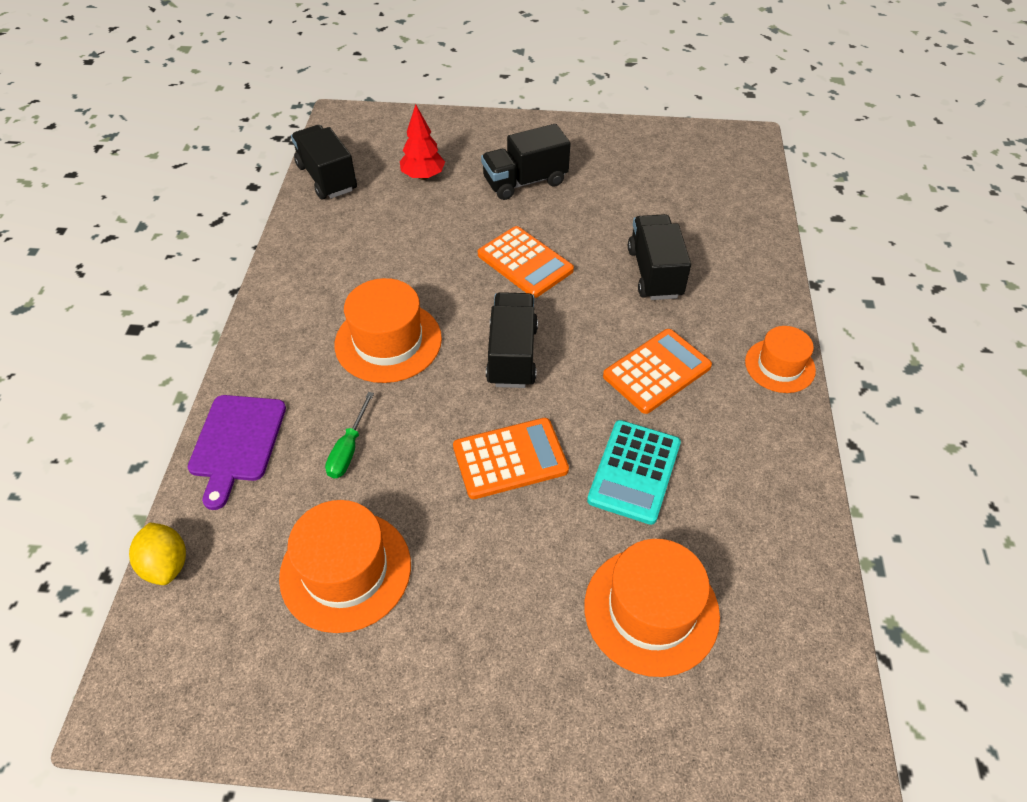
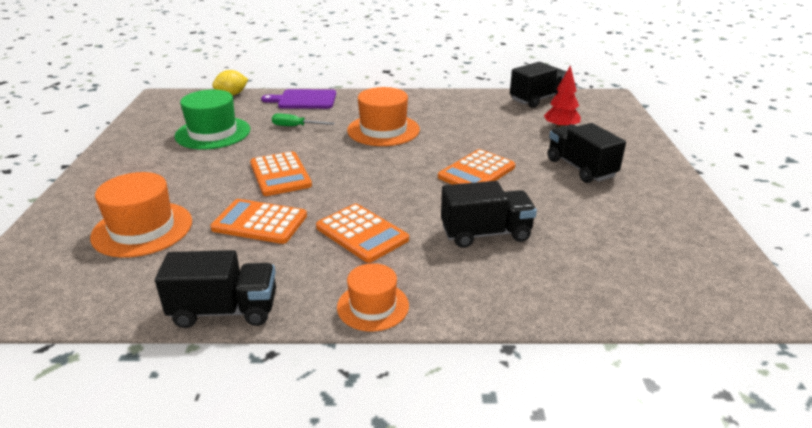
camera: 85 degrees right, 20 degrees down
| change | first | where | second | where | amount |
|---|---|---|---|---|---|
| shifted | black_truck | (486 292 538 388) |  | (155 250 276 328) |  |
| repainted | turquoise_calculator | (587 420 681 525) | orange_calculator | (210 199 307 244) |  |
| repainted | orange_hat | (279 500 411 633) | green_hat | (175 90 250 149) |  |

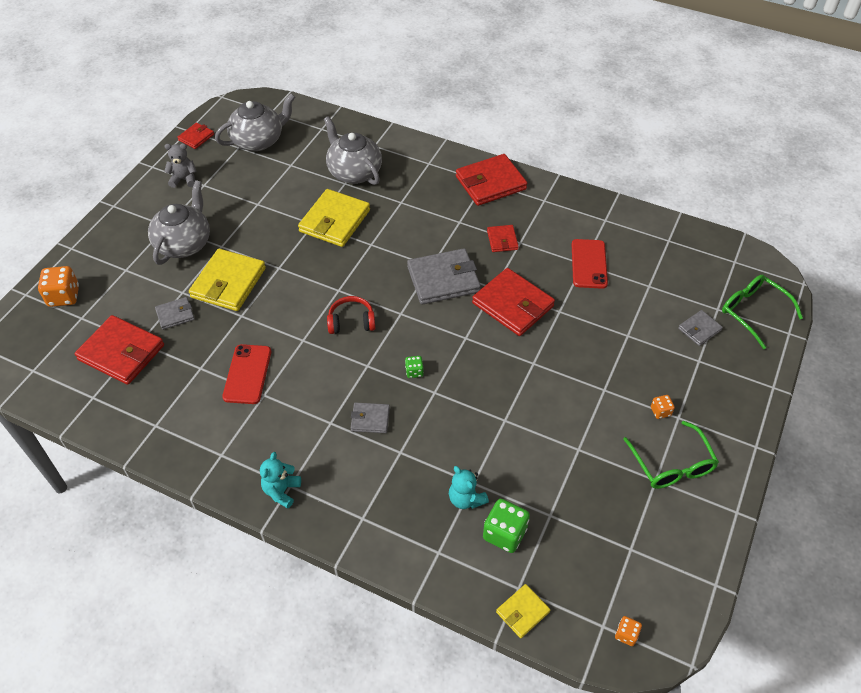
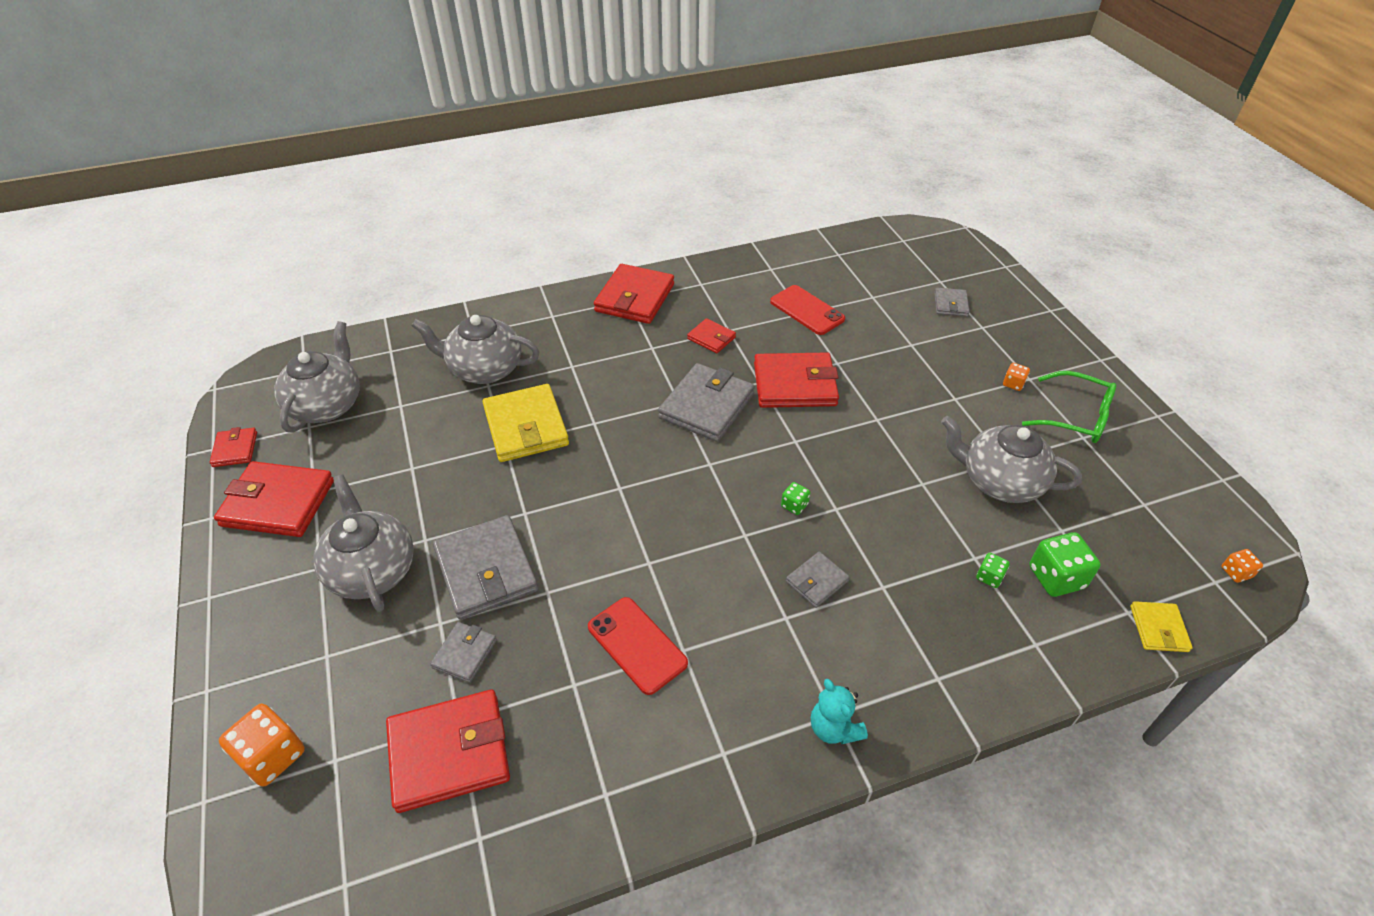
camera: 45 degrees left, 5 degrees down
| change | first | where | second | where | amount |
|---|---|---|---|---|---|
| swapped | grey_teddy_bear | (164 143 197 188) | red_wallet | (214 461 334 537) |  |
| repainted | yellow_wallet | (189 249 266 311) | grey_wallet | (433 515 538 620) |  |
| gone | green_glasses | (722 275 803 349) |  |  |  |
| gone | red_headphones | (327 296 375 334) |  |  |  |
| swapped | turquoise_teddy_bear | (449 466 489 509) | green_dice | (976 553 1010 588) |  |
| new |  |  | grey_teapot | (941 416 1082 503) |  |

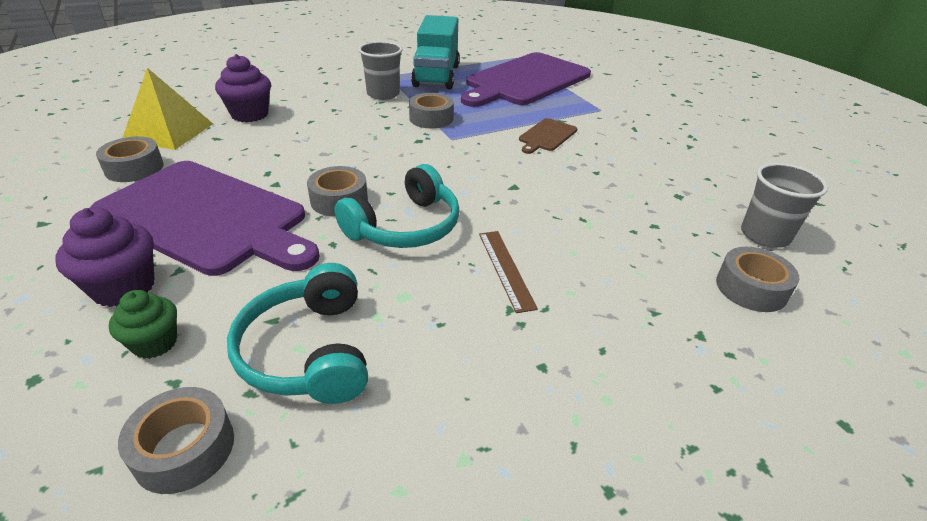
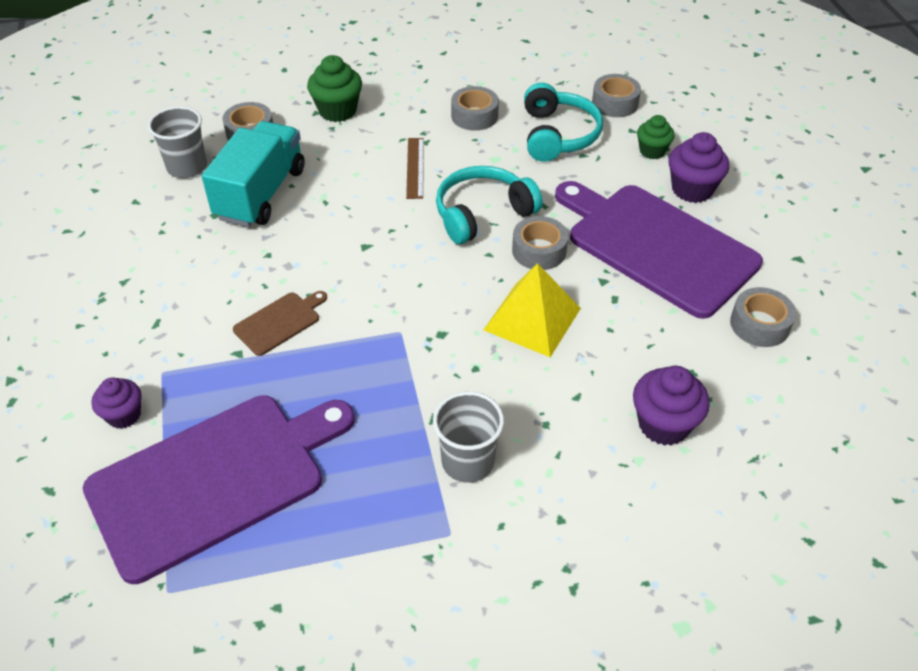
camera: 165 degrees left, 10 degrees up
| change | first | where | second | where | amount |
|---|---|---|---|---|---|
| shifted | turquoise_truck | (411 15 460 89) |  | (202 121 305 227) |  |
| shifted | yellow_pyramid | (122 68 213 150) |  | (484 263 581 357) |  |
| shifted | grey_tape | (409 93 454 129) |  | (451 86 499 131) |  |
| new |  |  | green_cupcake | (307 55 362 122) |  |
| new |  |  | purple_cupcake | (91 377 142 429) |  |

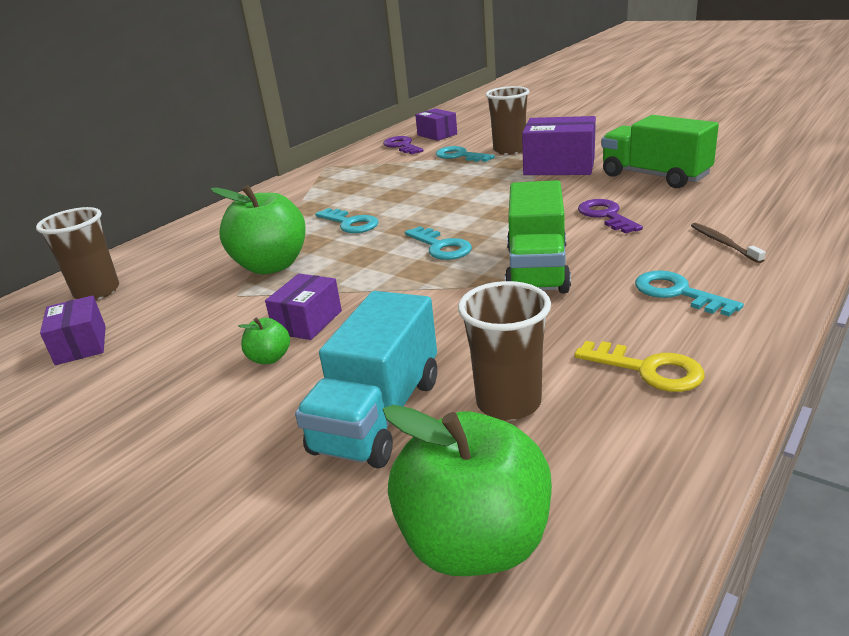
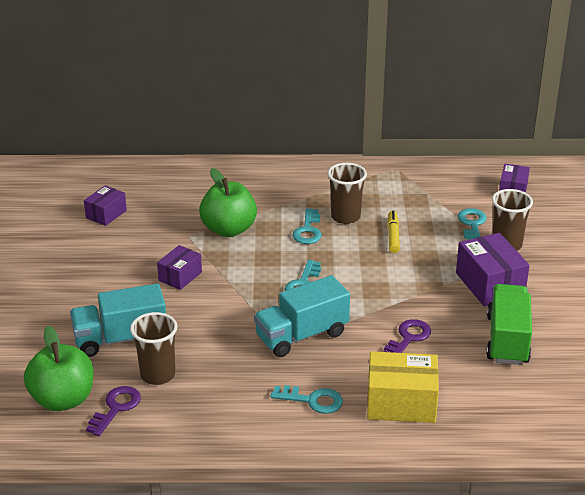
camera: 50 degrees right, 5 degrees up
| change | first | where | second | where | amount |
|---|---|---|---|---|---|
| shifted | purple_key | (383 136 424 154) |  | (86 386 141 436) |  |
| repainted | green_truck | (505 180 571 293) | turquoise_truck | (254 275 350 357) |  |
| shifted | brown_cup | (36 207 119 300) |  | (328 163 367 224) |  |
| swapped | brown_toothbrush | (691 223 765 263) | yellow_box | (367 351 439 423) |  |
| rotated | turquoise_key | (635 270 744 316) |  | (270 385 343 414) | 90 degrees clockwise |
| rotated | purple_box | (265 274 342 340) |  | (157 245 202 290) | 45 degrees counterclockwise |
| gone | green_apple | (238 317 290 364) |  |  |  |
| gone | yellow_key | (574 341 704 392) |  |  |  |
| new |  |  | yellow_marker | (387 210 400 253) |  |

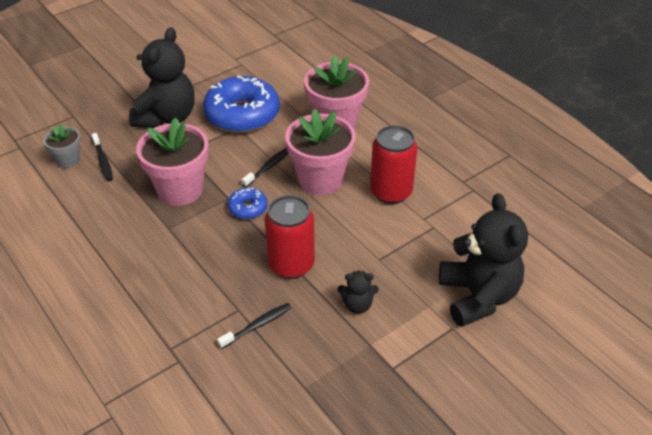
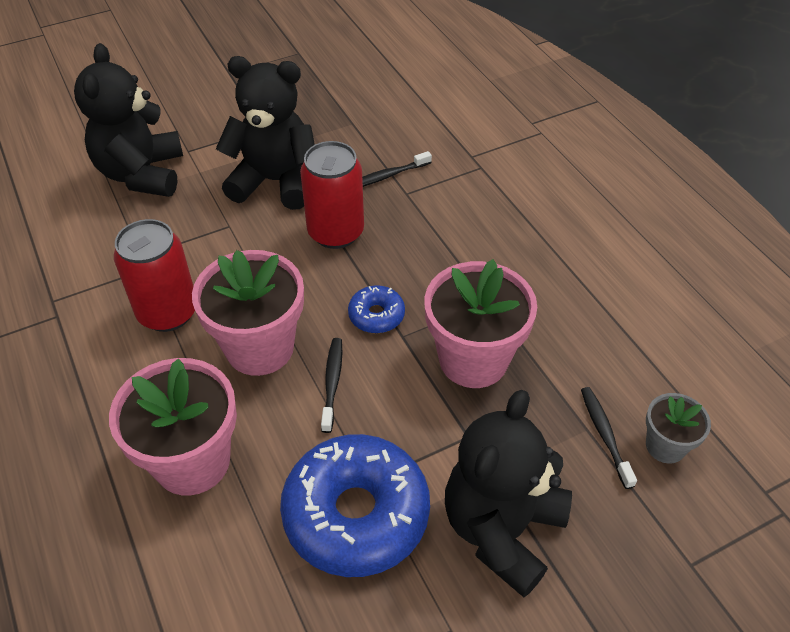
camera: 170 degrees left, 5 degrees up
| change | first | where | second | where | amount |
|---|---|---|---|---|---|
| rotated | black_toothbrush | (242 148 288 187) |  | (321 338 342 433) | 135 degrees clockwise |
| scaled | black_teddy_bear | (338 270 379 314) |  | (216 56 315 210) | x2.19 |

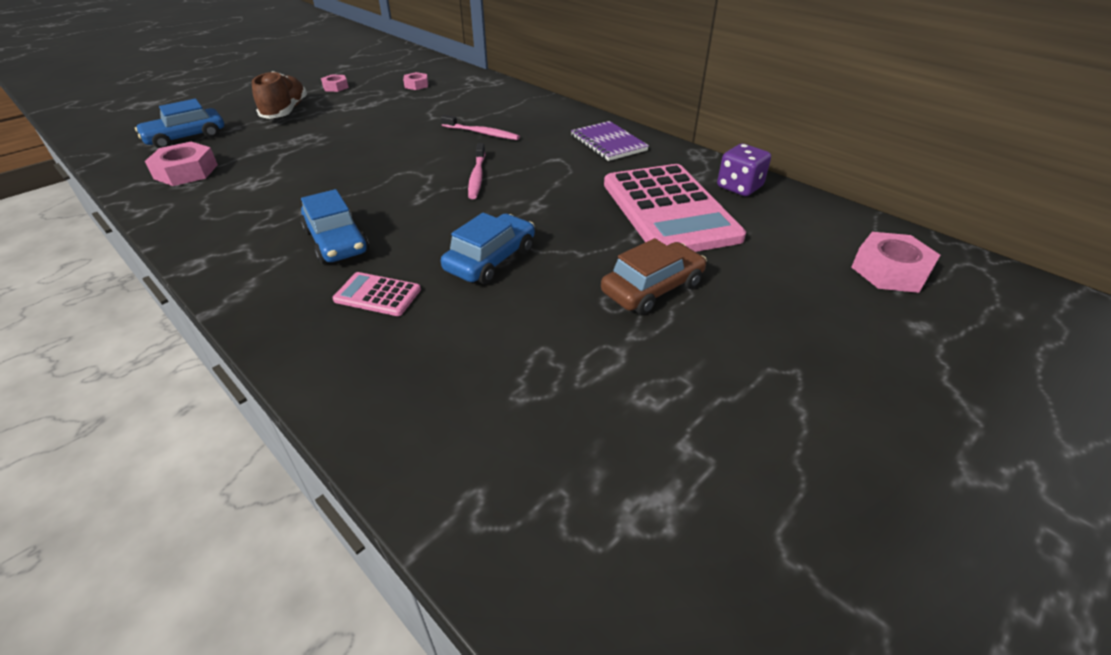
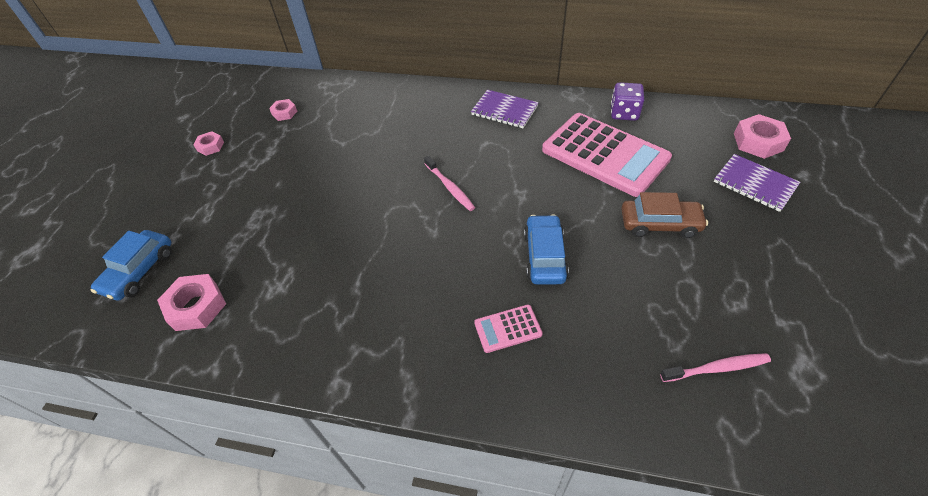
camera: 30 degrees left, 10 degrees up
| change | first | where | second | where | amount |
|---|---|---|---|---|---|
| gone | brown_shoe | (252 71 307 119) |  |  |  |
| shifted | pink_toothbrush | (441 115 520 140) |  | (660 353 771 382) |  |
| gone | blue_car | (301 189 369 264) |  |  |  |
| rotated | brown_car | (601 238 707 315) |  | (621 192 708 238) | 75 degrees clockwise |
| new |  |  | purple_notebook | (714 154 800 212) |  |

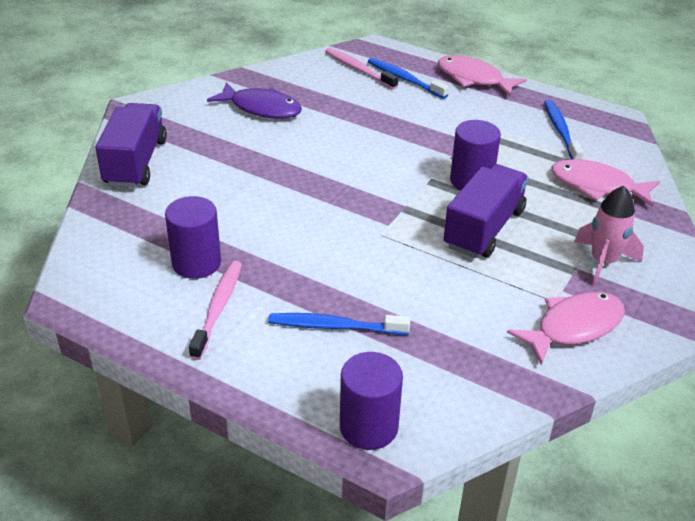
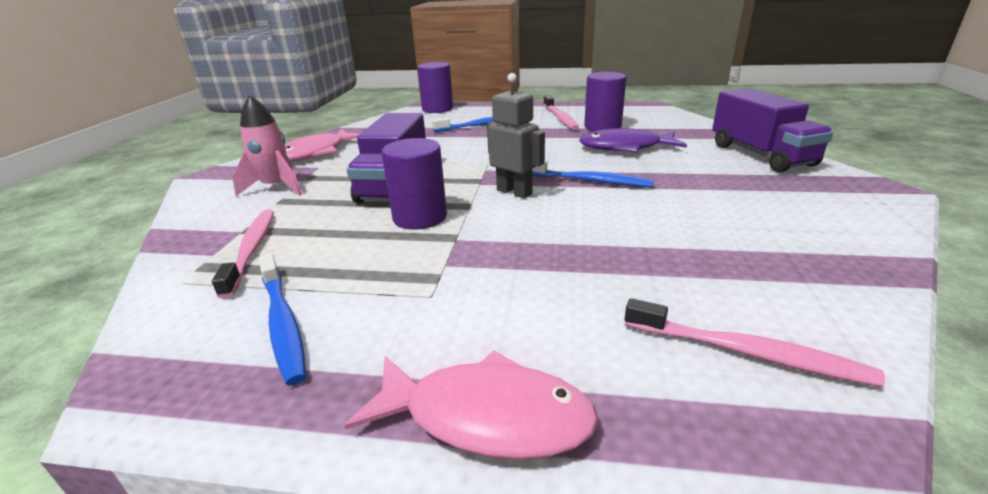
camera: 160 degrees right, 10 degrees down
| change | first | where | second | where | amount |
|---|---|---|---|---|---|
| shifted | blue_toothbrush | (368 58 449 99) |  | (532 160 654 188) |  |
| shifted | purple_fish | (207 82 302 119) |  | (579 128 687 153) |  |
| swapped | pink_fish | (551 159 660 207) | pink_toothbrush | (212 210 274 299) |  |
| new |  |  | grey_robot | (487 73 545 199) |  |

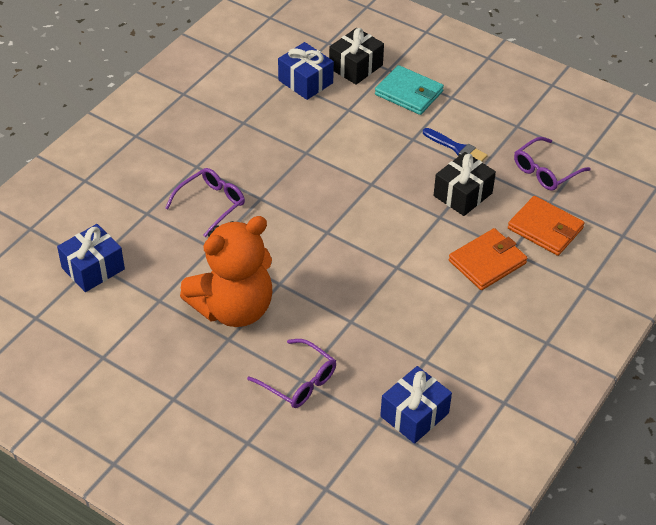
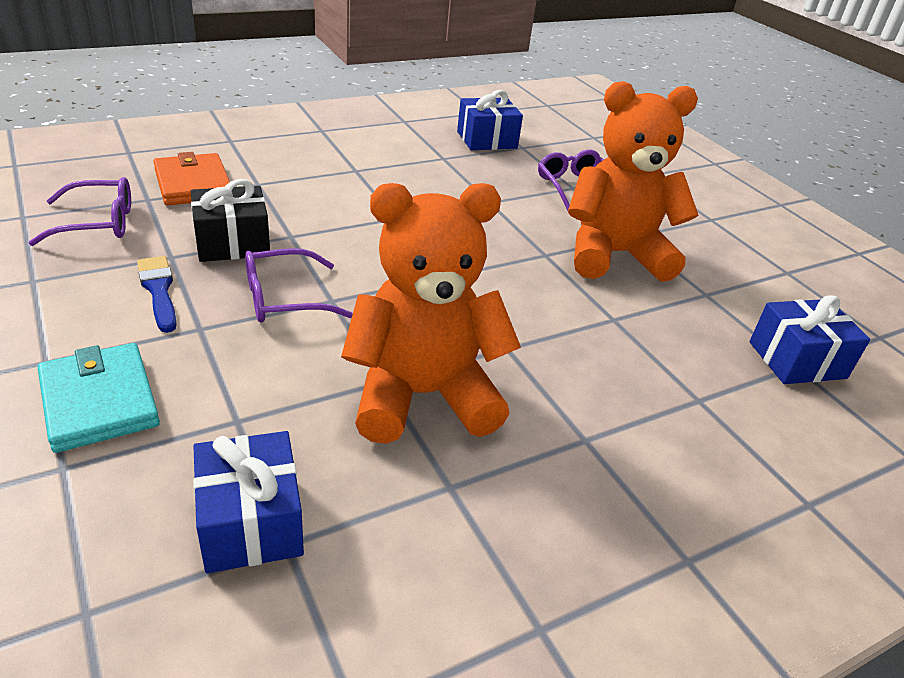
camera: 155 degrees left, 10 degrees down
| change | first | where | second | where | amount |
|---|---|---|---|---|---|
| gone | black_gift | (329 28 384 85) |  |  |  |
| shifted | purple_glasses | (165 168 245 237) |  | (245 248 353 323) |  |
| gone | orange_wallet | (449 228 527 290) |  |  |  |
| new |  |  | orange_teddy_bear | (341 183 521 444) |  |

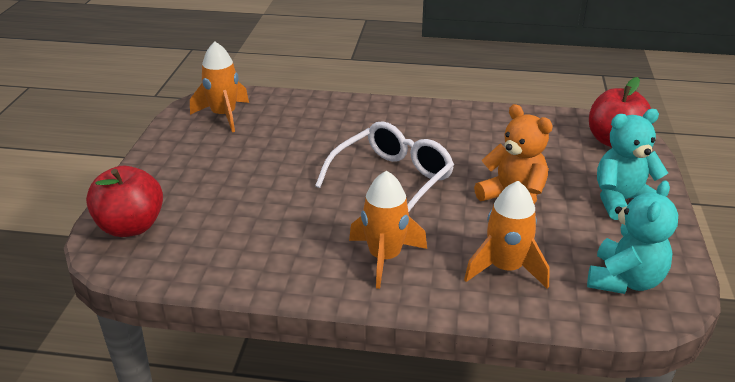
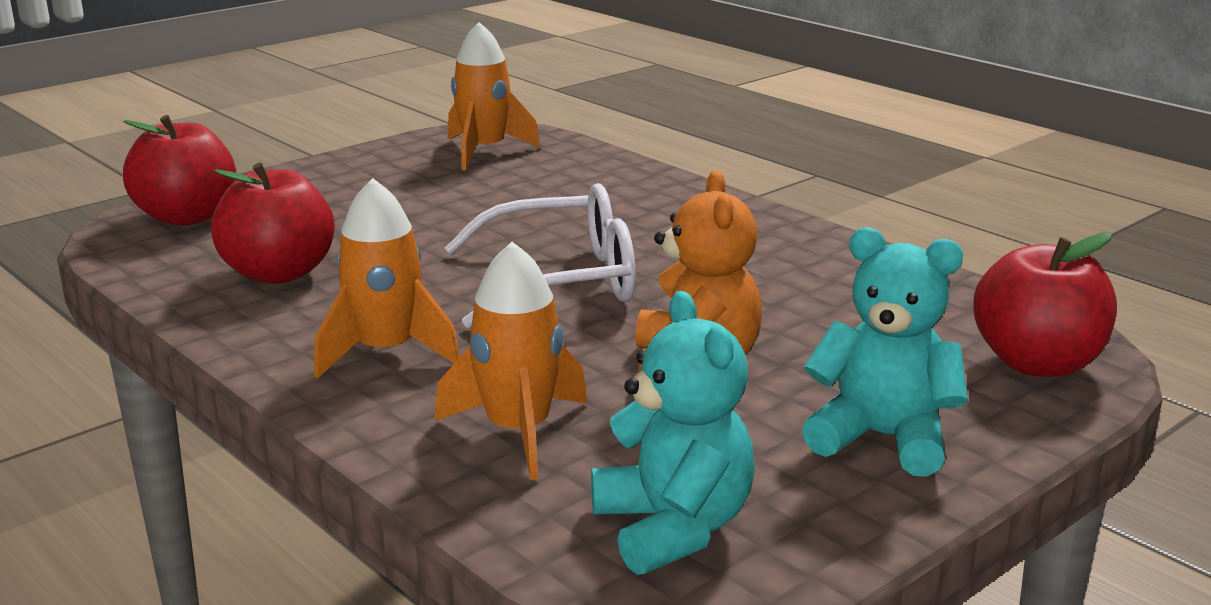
camera: 40 degrees right, 10 degrees down
| change | first | where | second | where | amount |
|---|---|---|---|---|---|
| rotated | turquoise_teddy_bear | (587 181 678 294) |  | (591 291 755 575) | 90 degrees counterclockwise |
| new |  |  | red_apple | (211 163 335 284) |  |

